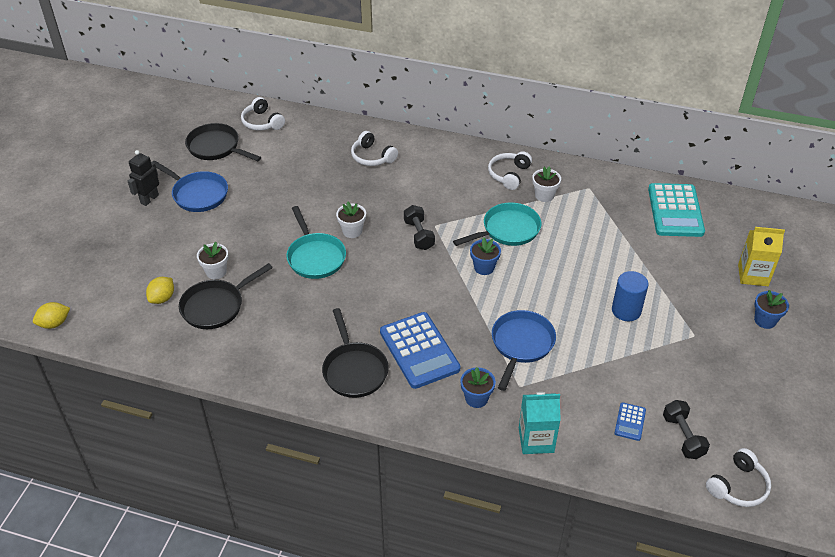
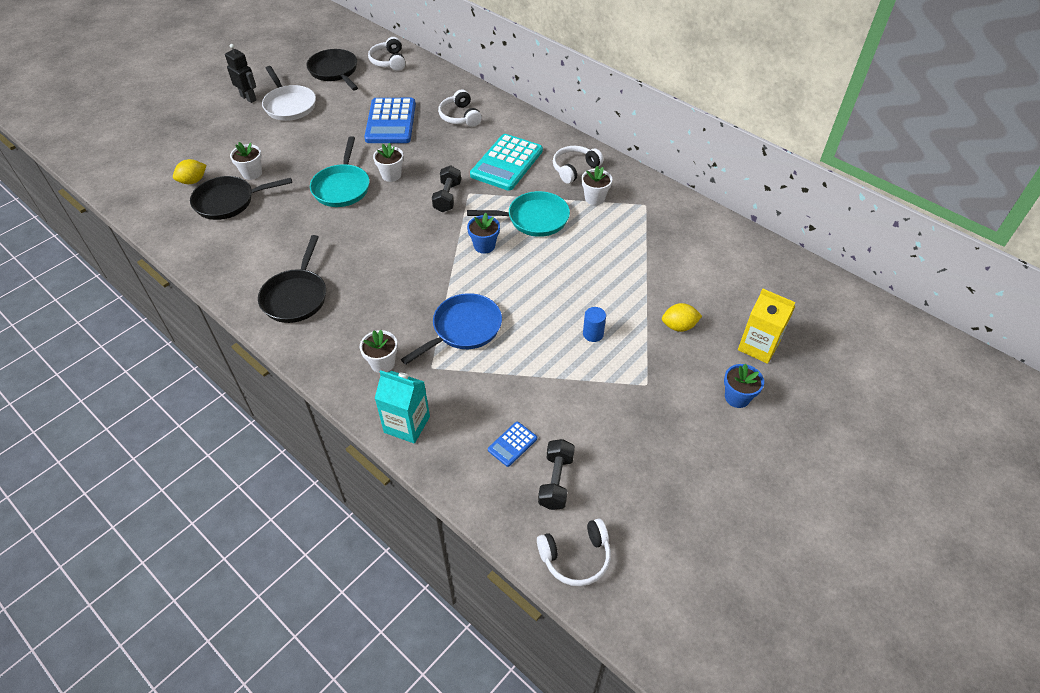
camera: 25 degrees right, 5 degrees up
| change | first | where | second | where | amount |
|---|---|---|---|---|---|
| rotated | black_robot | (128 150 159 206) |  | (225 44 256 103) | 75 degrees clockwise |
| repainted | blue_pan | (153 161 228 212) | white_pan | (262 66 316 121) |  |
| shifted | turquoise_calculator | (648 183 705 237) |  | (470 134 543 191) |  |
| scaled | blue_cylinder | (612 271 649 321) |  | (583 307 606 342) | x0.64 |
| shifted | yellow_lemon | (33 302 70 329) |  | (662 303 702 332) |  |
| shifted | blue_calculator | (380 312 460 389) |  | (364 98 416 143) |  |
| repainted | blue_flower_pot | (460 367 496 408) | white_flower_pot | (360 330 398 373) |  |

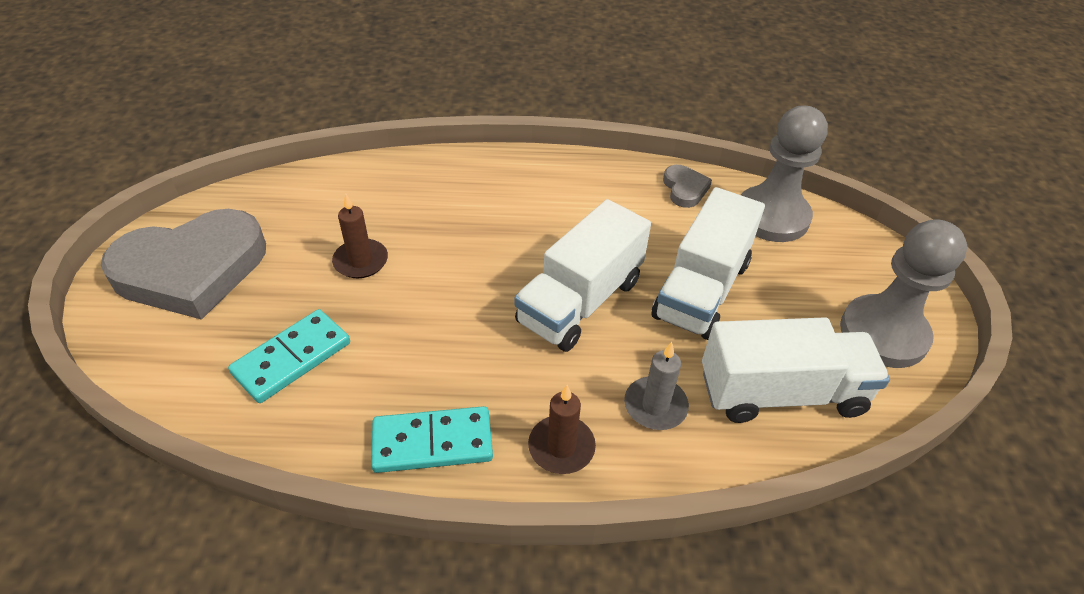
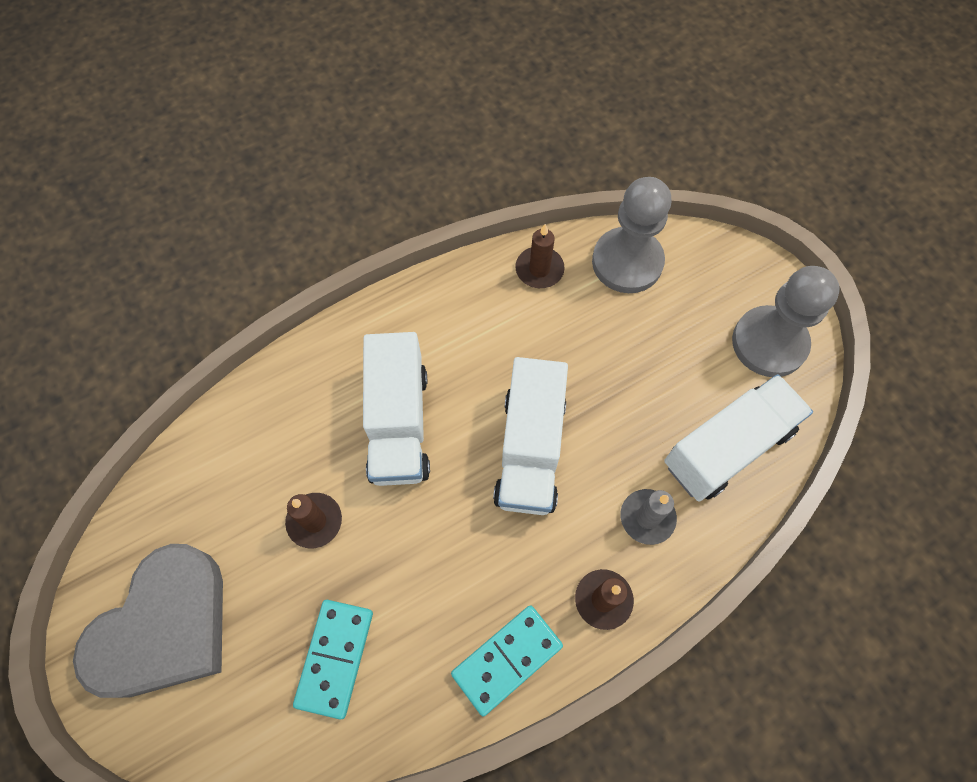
camera: 30 degrees left, 20 degrees up
| change | first | where | second | where | amount |
|---|---|---|---|---|---|
| swapped | grey_heart | (663 165 712 208) | brown_candle | (516 224 565 288) |  |
| shifted | white_truck | (652 187 765 340) |  | (363 332 430 486) |  |

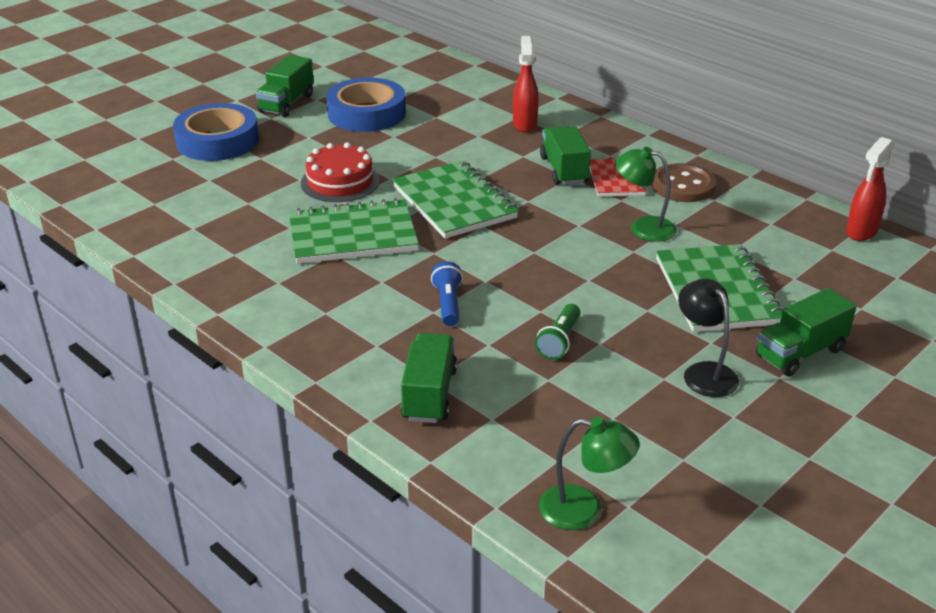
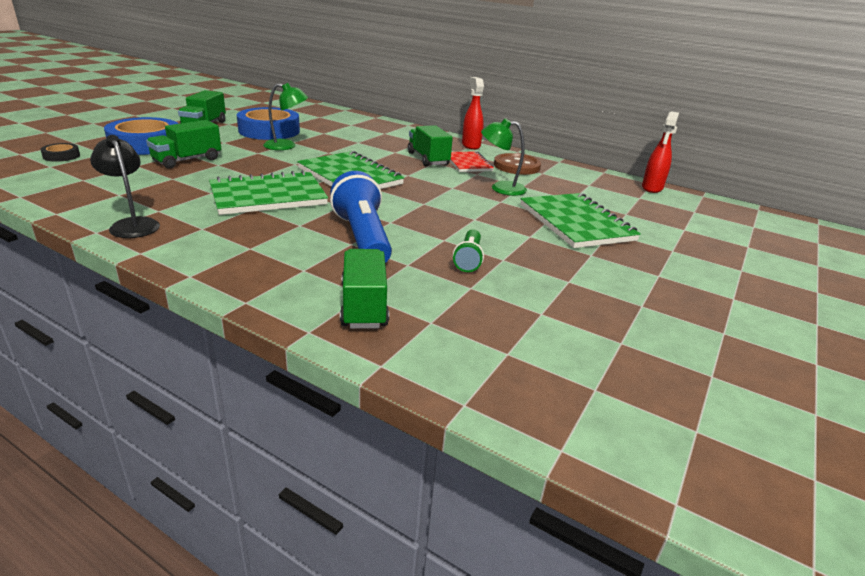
camera: 15 degrees left, 5 degrees down
| change | first | where | second | where | amount |
|---|---|---|---|---|---|
| shifted | red_spray_bottle | (513 36 539 132) |  | (462 77 484 150) |  |
| gone | red_cake | (301 142 380 202) |  |  |  |
| scaled | blue_flashlight | (431 261 463 326) |  | (330 171 392 263) | x1.87 |
| shifted | black_lamp | (678 279 739 397) |  | (90 135 160 238) |  |
| shifted | green_truck | (756 288 856 377) |  | (146 120 221 169) |  |
| shifted | green_lamp | (539 417 640 530) |  | (263 83 309 150) |  |
| new |  |  | black_tape | (40 143 80 162) |  |

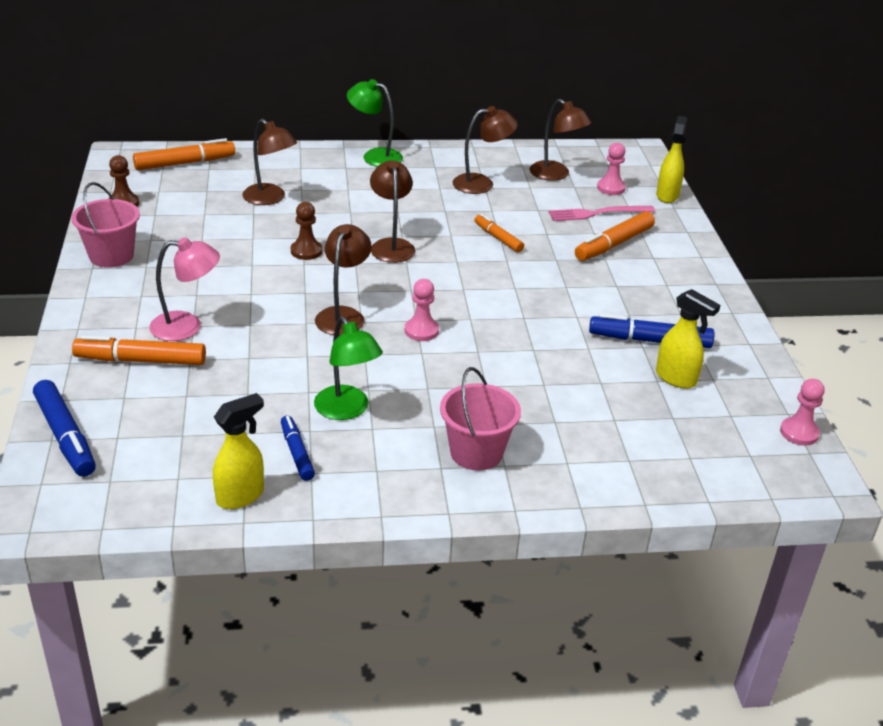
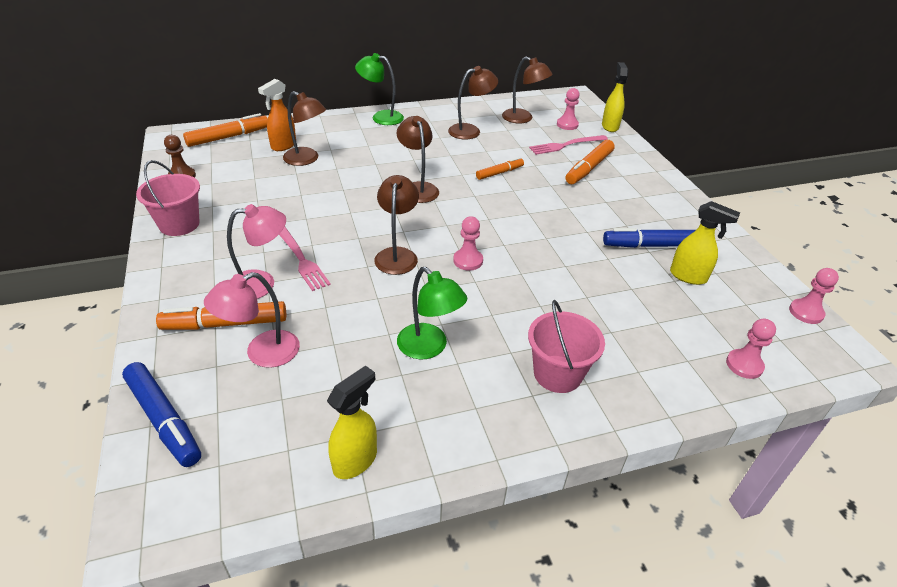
camera: 10 degrees left, 5 degrees up
| change | first | where | second | where | amount |
|---|---|---|---|---|---|
| gone | brown_pawn | (291 202 322 260) |  |  |  |
| rotated | orange_marker | (475 214 524 252) |  | (476 157 524 180) | 105 degrees clockwise |
| gone | blue_marker | (281 416 315 481) |  |  |  |
| new |  |  | orange_spray_bottle | (258 79 296 151) |  |
| new |  |  | pink_fork | (279 227 331 291) |  |
| new |  |  | pink_lamp | (204 272 300 368) |  |
| new |  |  | pink_pawn | (726 319 776 379) |  |

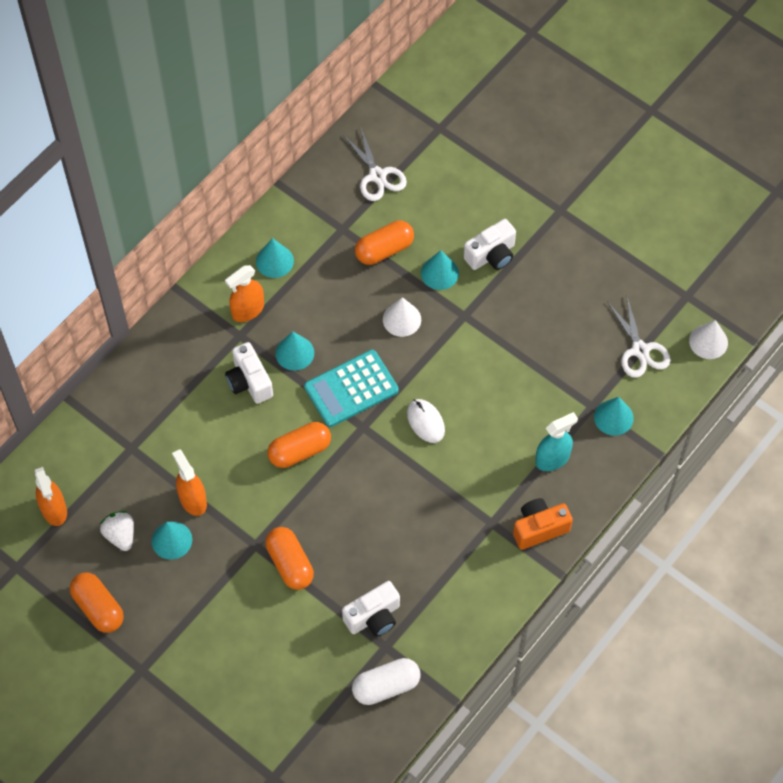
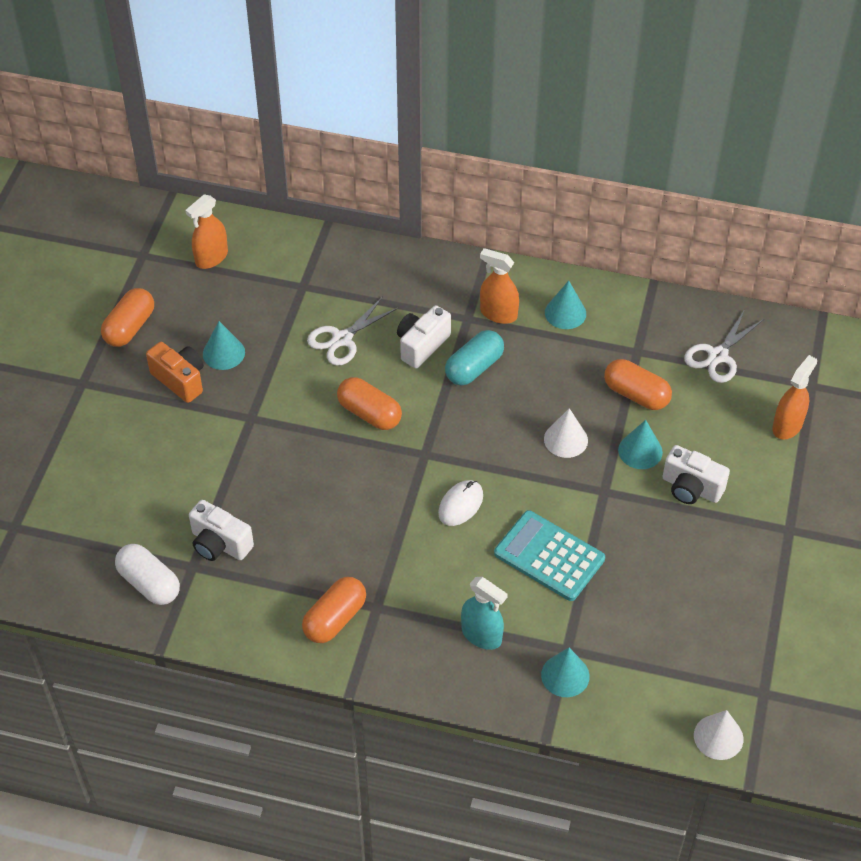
camera: 65 degrees right, 10 degrees down
| change | first | where | second | where | amount |
|---|---|---|---|---|---|
| shifted | white_scissors | (607 297 671 378) |  | (307 297 399 366) |  |
| swapped | turquoise_cone | (275 332 314 371) | turquoise_capsule | (445 330 504 385) |  |
| shifted | turquoise_calculator | (304 350 399 427) |  | (494 510 605 601) |  |
| shifted | orange_spray_bottle | (172 449 207 516) |  | (772 355 817 439) |  |
| shifted | orange_camera | (513 498 573 550) |  | (146 342 204 403) |  |
| gone | white_strawberry | (100 511 134 551) |  |  |  |
| shifted | orange_capsule | (265 527 314 590) |  | (302 577 366 643) |  |

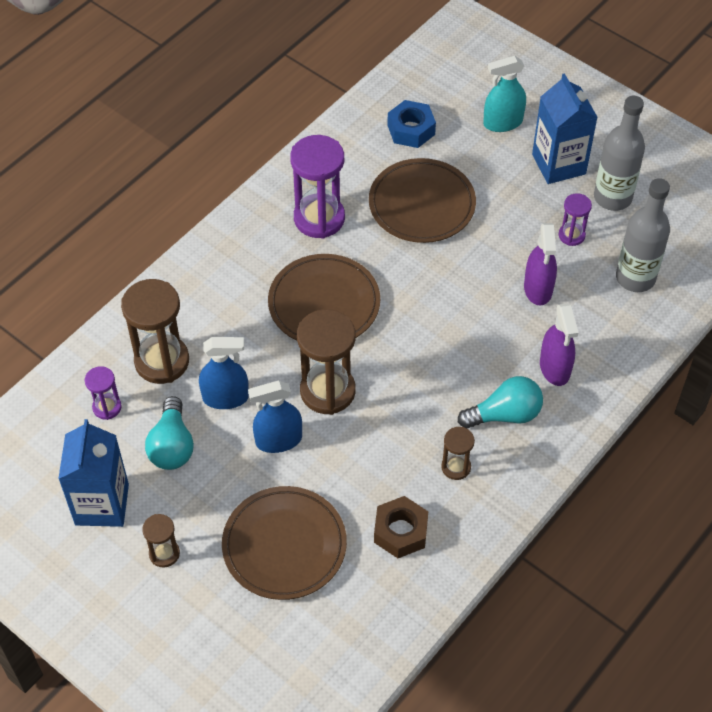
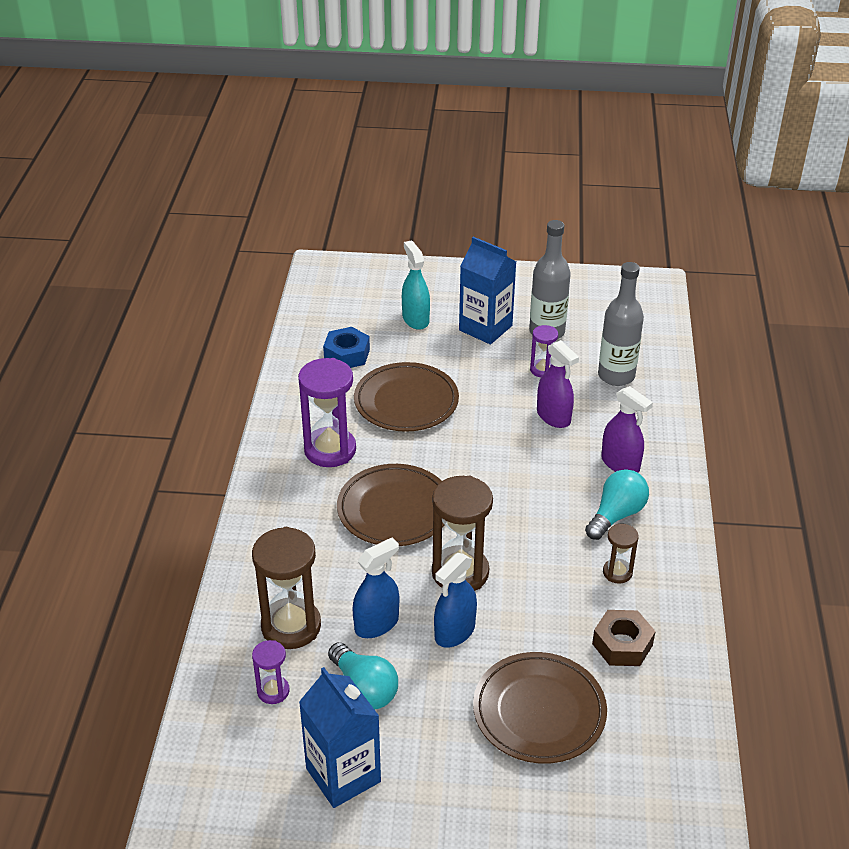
camera: 35 degrees left, 15 degrees down
| change | first | where | second | where | amount |
|---|---|---|---|---|---|
| rotated | turquoise_spray_bottle | (483 56 526 132) |  | (402 240 430 330) | 120 degrees clockwise |
| gone | brown_hourglass | (142 514 180 568) |  |  |  |

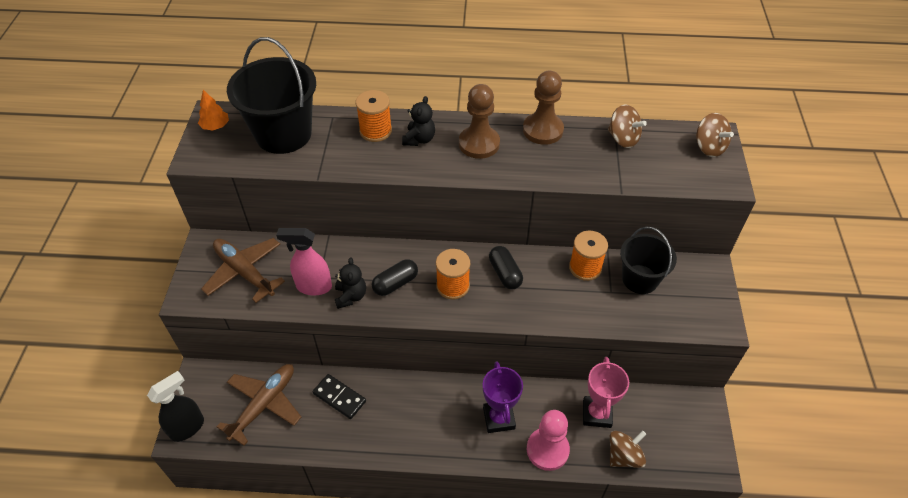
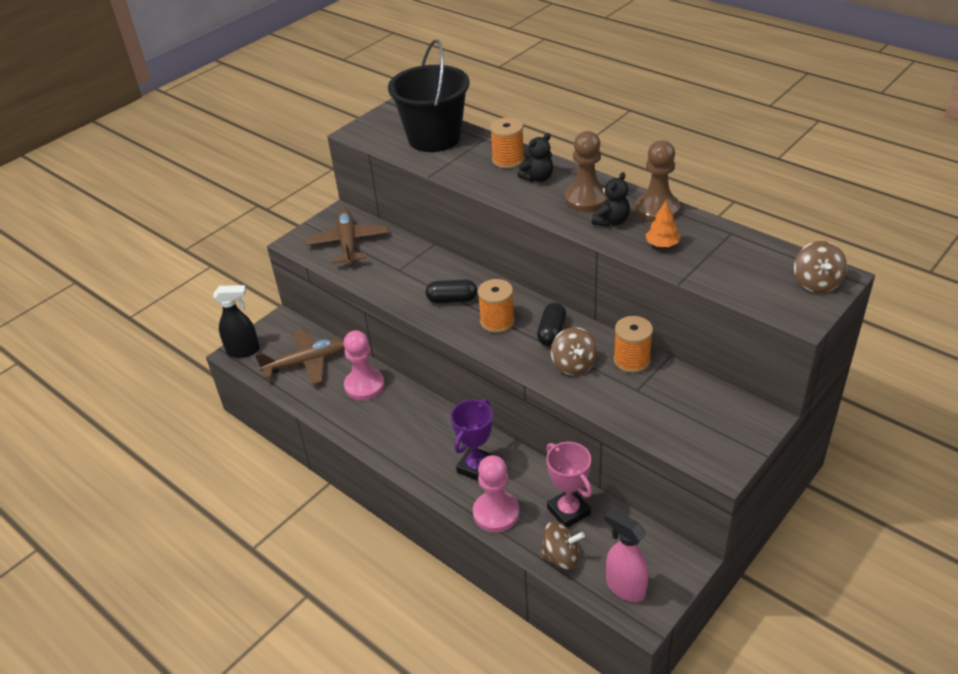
camera: 40 degrees right, 10 degrees down
| change | first | where | second | where | amount |
|---|---|---|---|---|---|
| shifted | orange_tree | (198 90 229 131) |  | (645 201 680 247) |  |
| shifted | brown_spinning_top | (608 105 647 148) |  | (551 327 598 375) |  |
| gone | black_bucket | (620 227 677 294) |  |  |  |
| shifted | pink_spray_bottle | (276 228 332 295) |  | (604 509 649 602) |  |
| shifted | black_teddy_bear | (335 258 366 309) |  | (592 172 630 227) |  |
| rotated | pink_trophy | (583 357 629 428) |  | (546 442 592 528) | 75 degrees counterclockwise |
| swapped | black_domino | (312 374 366 419) | pink_pawn | (343 330 385 400) |  |

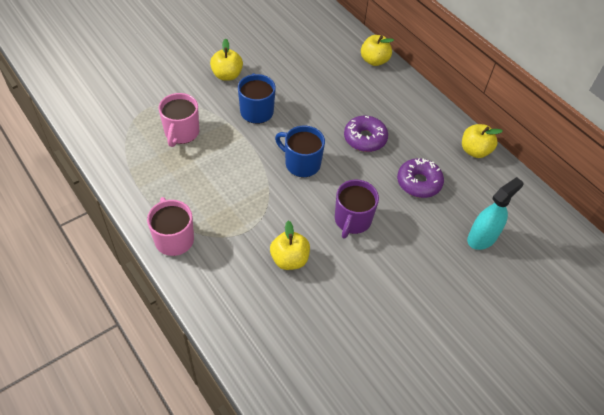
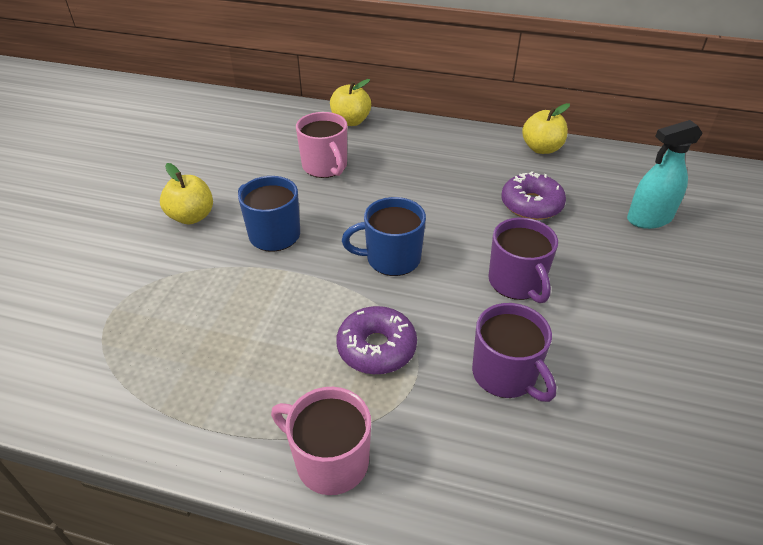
camera: 35 degrees left, 10 degrees down
| change | first | where | second | where | amount |
|---|---|---|---|---|---|
| shifted | pink_mug | (159 93 199 147) |  | (296 112 347 178) |  |
| shifted | purple_donut | (344 116 388 152) |  | (337 306 417 374) |  |
| rotated | turquoise_spray_bottle | (467 177 524 250) |  | (627 120 703 229) | 120 degrees counterclockwise |
| swapped | yellow_apple | (270 221 310 270) | purple_mug | (472 303 556 402) |  |

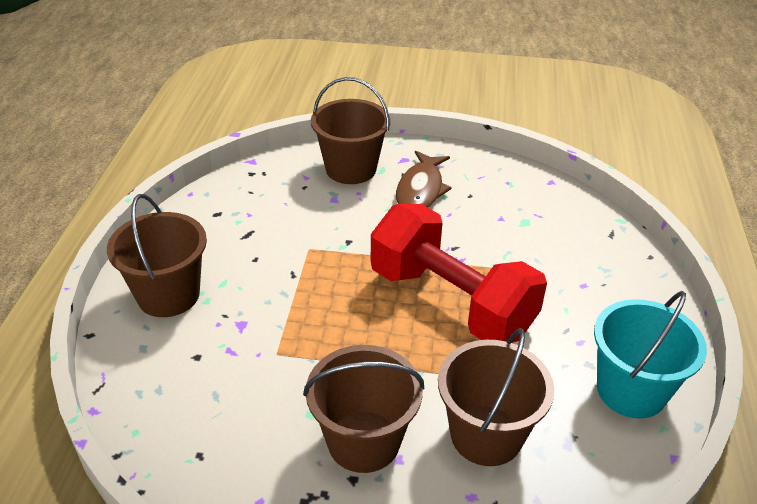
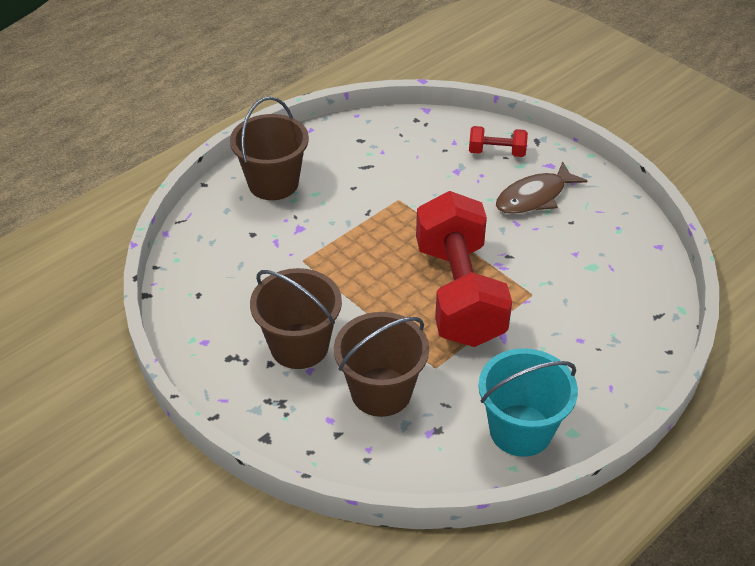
camera: 40 degrees right, 5 degrees up
| change | first | where | second | where | amount |
|---|---|---|---|---|---|
| swapped | brown_bucket | (311 77 391 184) | red_dumbbell | (469 126 528 157) |  |

